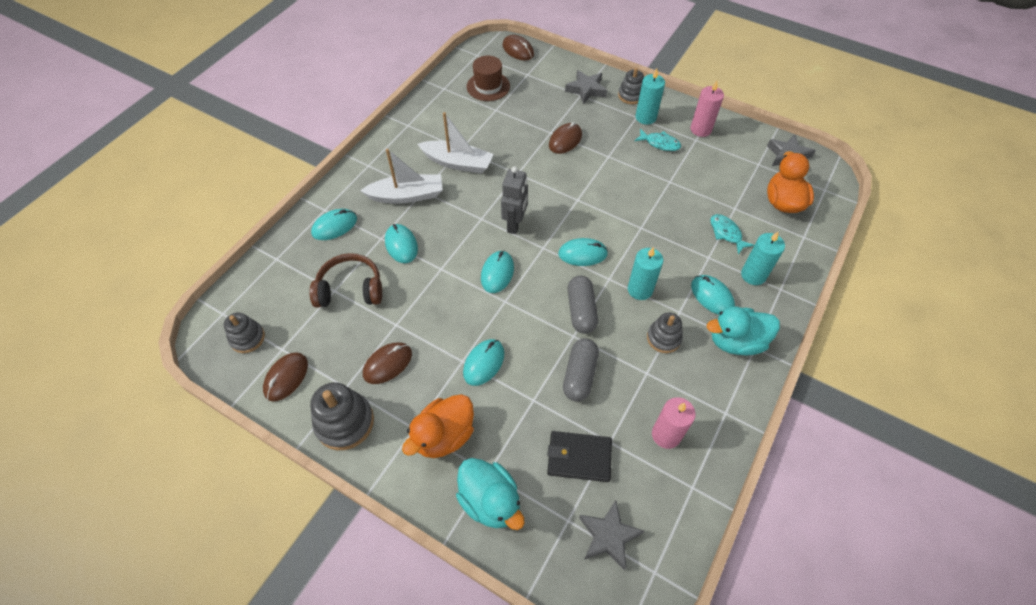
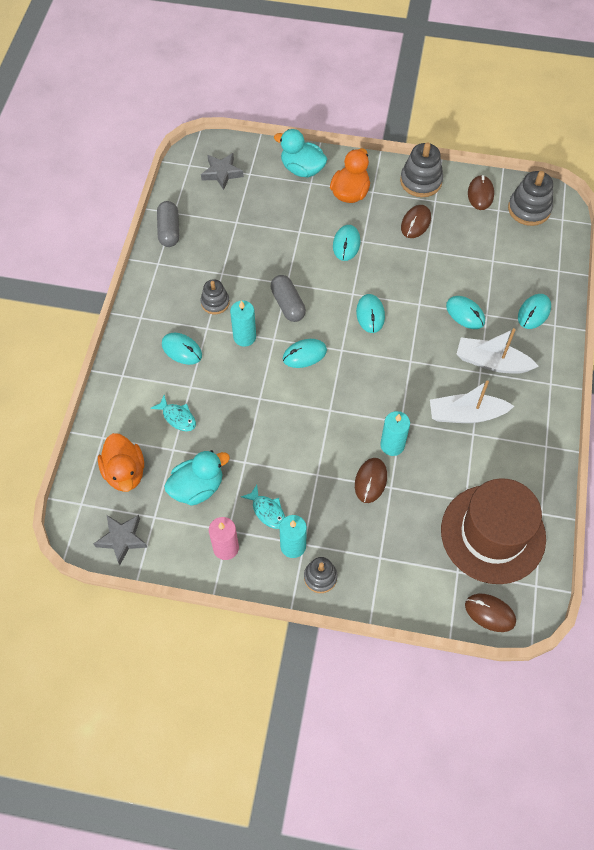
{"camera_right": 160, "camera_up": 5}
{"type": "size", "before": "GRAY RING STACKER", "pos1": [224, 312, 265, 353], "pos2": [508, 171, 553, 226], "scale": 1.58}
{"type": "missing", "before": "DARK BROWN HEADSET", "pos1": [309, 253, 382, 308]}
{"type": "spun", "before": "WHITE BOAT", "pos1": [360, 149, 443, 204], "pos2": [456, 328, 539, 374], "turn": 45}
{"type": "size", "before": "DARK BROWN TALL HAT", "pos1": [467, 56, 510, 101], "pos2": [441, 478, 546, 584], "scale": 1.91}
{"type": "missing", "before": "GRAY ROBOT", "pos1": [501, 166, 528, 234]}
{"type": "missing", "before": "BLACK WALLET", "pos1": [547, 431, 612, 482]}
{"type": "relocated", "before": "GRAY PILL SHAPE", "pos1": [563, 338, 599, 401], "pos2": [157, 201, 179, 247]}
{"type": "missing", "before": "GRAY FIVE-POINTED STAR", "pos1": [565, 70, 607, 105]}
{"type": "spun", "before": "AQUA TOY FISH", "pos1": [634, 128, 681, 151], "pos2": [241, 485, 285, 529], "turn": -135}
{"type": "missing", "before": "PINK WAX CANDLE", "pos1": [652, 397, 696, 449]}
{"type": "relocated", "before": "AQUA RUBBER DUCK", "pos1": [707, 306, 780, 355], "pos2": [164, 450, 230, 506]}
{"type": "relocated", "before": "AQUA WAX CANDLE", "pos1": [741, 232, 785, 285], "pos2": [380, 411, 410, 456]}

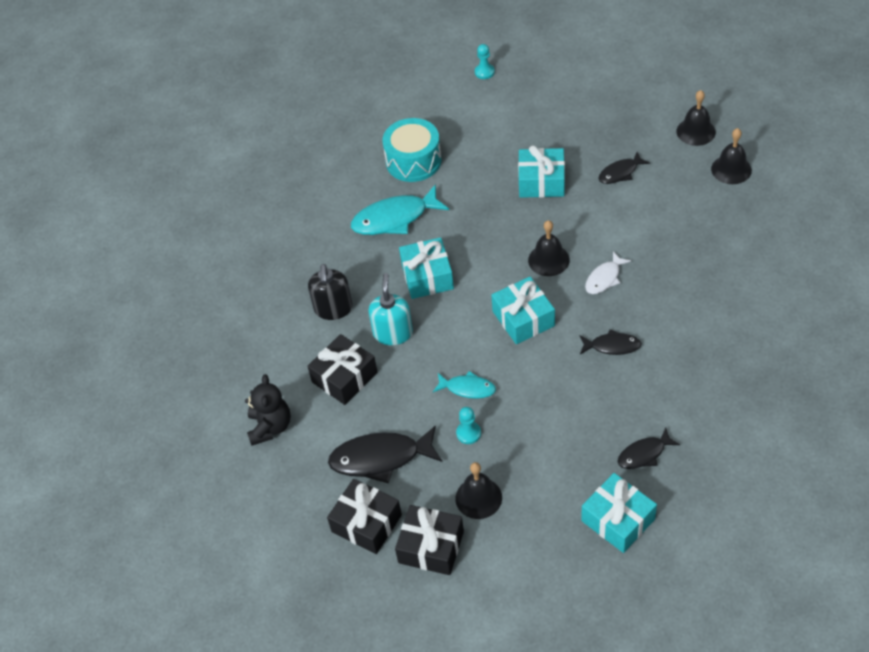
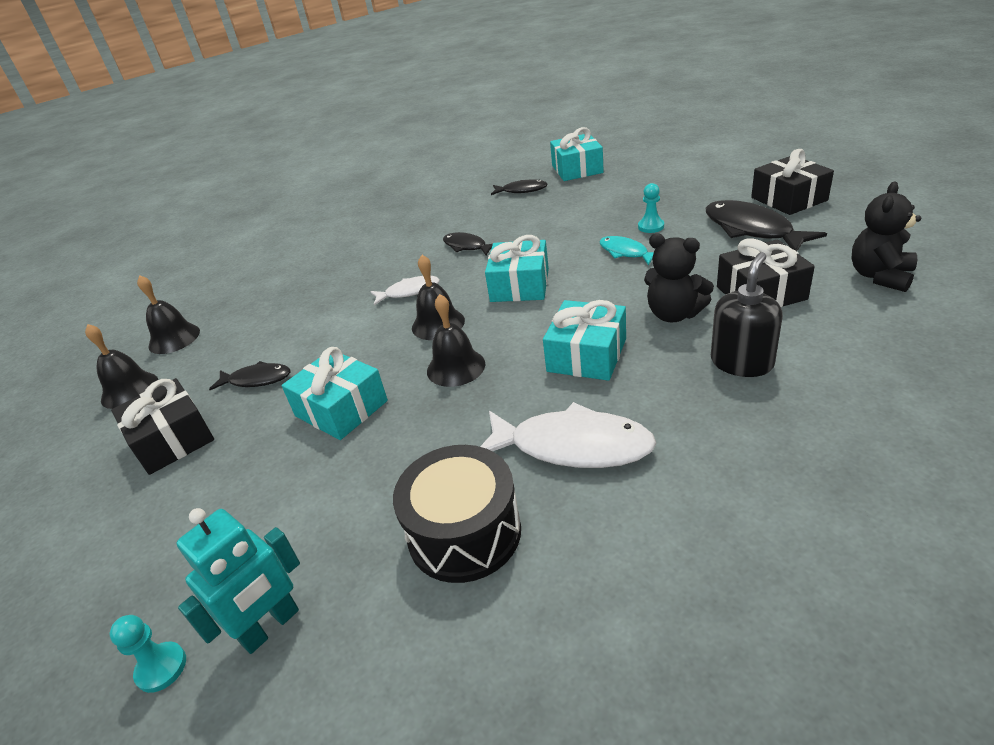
{"camera_right": -145, "camera_up": -15}
{"type": "spun", "before": "BLACK TOY FISH", "pos1": [328, 425, 443, 483], "pos2": [705, 200, 827, 251], "turn": -150}
{"type": "colour", "before": "AQUA TOY FISH", "after": "WHITE TOY FISH", "pos1": [351, 184, 449, 235], "pos2": [480, 402, 656, 468]}
{"type": "exchanged", "before": "AQUA SOAP PUMP", "after": "BLACK TEDDY BEAR", "pos1": [368, 273, 413, 345], "pos2": [644, 233, 714, 322]}
{"type": "colour", "before": "AQUA TOY DRUM", "after": "BLACK TOY DRUM", "pos1": [382, 118, 442, 182], "pos2": [393, 445, 521, 583]}
{"type": "relocated", "before": "BLACK PRESENT", "pos1": [395, 505, 464, 575], "pos2": [111, 378, 214, 475]}
{"type": "relocated", "before": "BLACK SCHOOL BELL", "pos1": [455, 462, 502, 519], "pos2": [427, 294, 485, 387]}
{"type": "appeared", "after": "AQUA ROBOT", "pos2": [176, 508, 300, 654]}

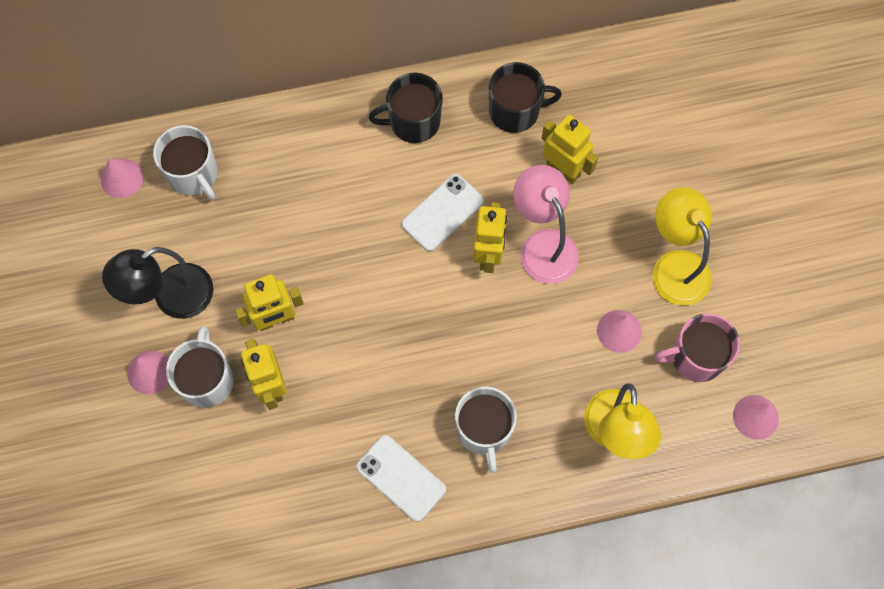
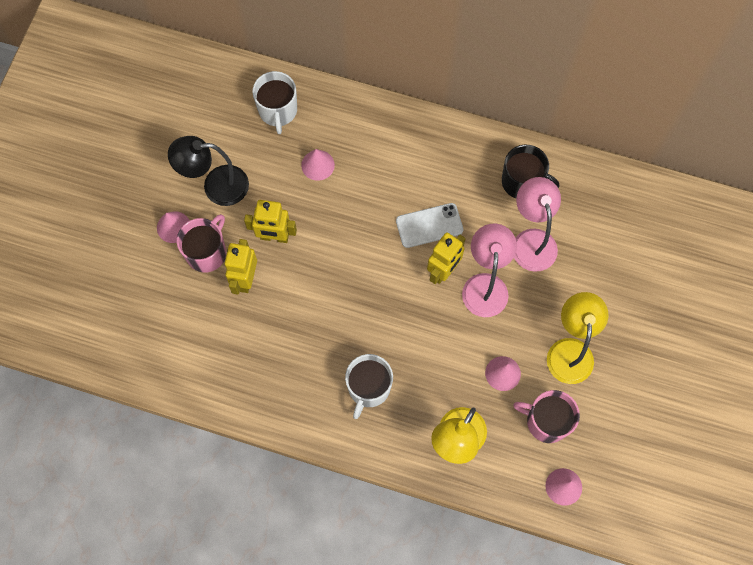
{"camera_right": 30, "camera_up": 0}
{"type": "relocated", "before": "PINK SOLID CONE", "pos1": [101, 158, 144, 198], "pos2": [301, 149, 335, 181]}
{"type": "colour", "before": "WHITE TEA MUG", "after": "PINK TEA MUG", "pos1": [166, 326, 234, 408], "pos2": [177, 214, 226, 273]}
{"type": "missing", "before": "WHITE MOBILE PHONE", "pos1": [356, 435, 446, 522]}
{"type": "missing", "before": "BLACK TEA MUG", "pos1": [369, 73, 443, 143]}
{"type": "exchanged", "before": "BRIGHT YELLOW ROBOT", "after": "PINK LAMP", "pos1": [541, 114, 598, 184], "pos2": [514, 177, 561, 272]}

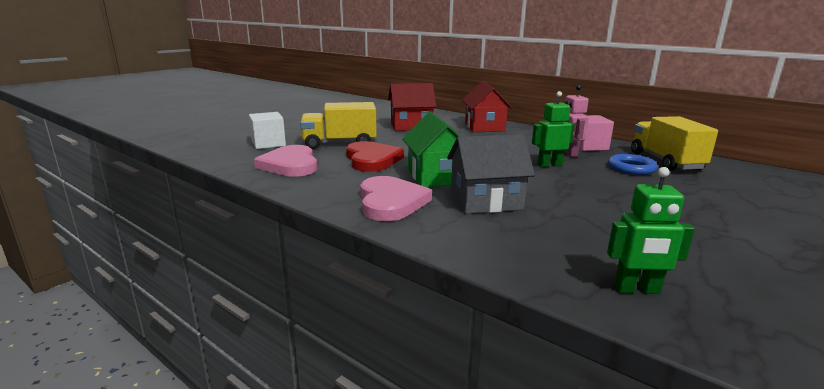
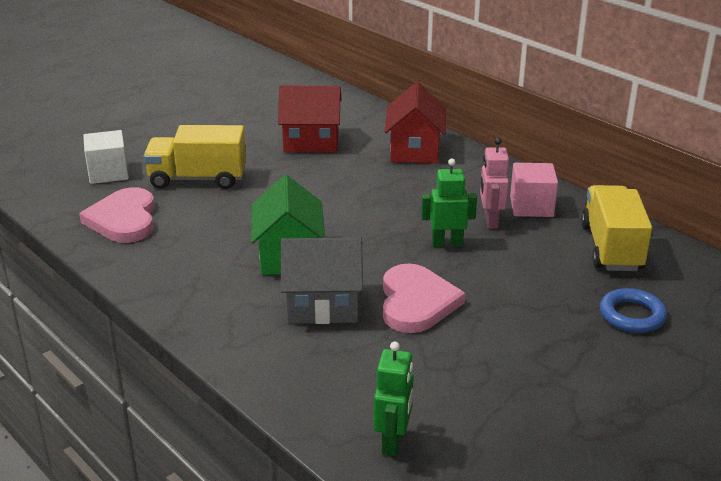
{"camera_right": 10, "camera_up": 10}
{"type": "missing", "before": "CRIMSON LOVE HEART", "pos1": [346, 141, 404, 172]}
{"type": "relocated", "before": "PINK LOVE HEART", "pos1": [360, 176, 432, 221], "pos2": [383, 264, 465, 333]}
{"type": "spun", "before": "GREEN ROBOT", "pos1": [607, 167, 695, 294], "pos2": [374, 341, 414, 456], "turn": -90}
{"type": "relocated", "before": "BLUE TORUS", "pos1": [608, 154, 658, 175], "pos2": [600, 288, 667, 333]}

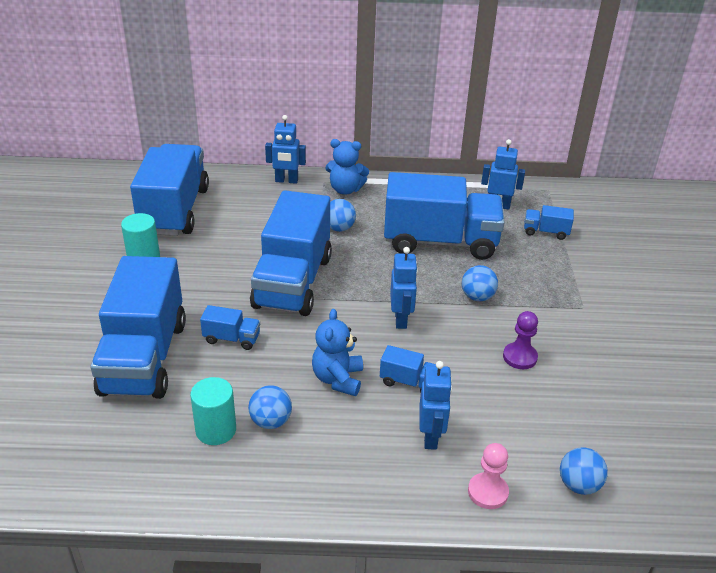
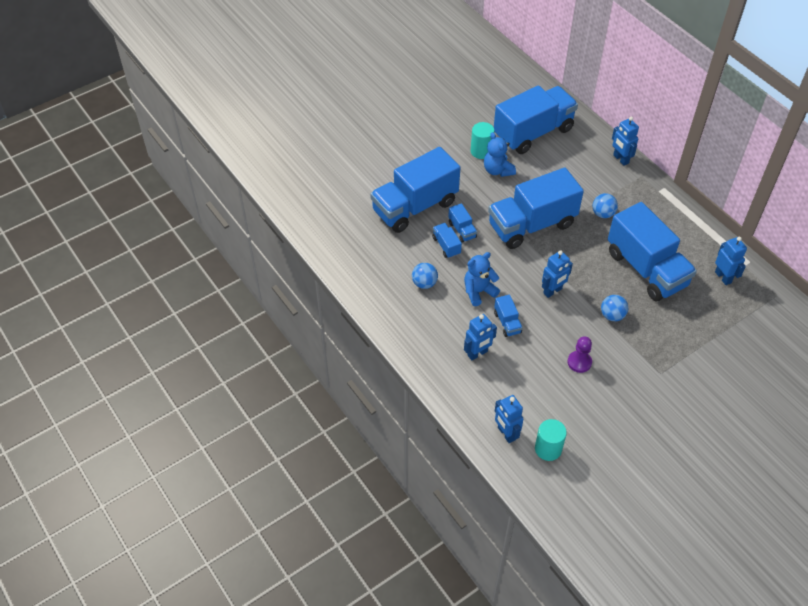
{"camera_right": 55, "camera_up": 15}
{"type": "relocated", "before": "AQUA CYLINDER", "pos1": [190, 377, 236, 445], "pos2": [535, 419, 567, 461]}
{"type": "relocated", "before": "BLUE TEDDY BEAR", "pos1": [325, 139, 369, 195], "pos2": [484, 132, 516, 177]}
{"type": "missing", "before": "PINK CHESS PAWN", "pos1": [468, 443, 509, 509]}
{"type": "relocated", "before": "BLUE TOY TRUCK", "pos1": [524, 205, 574, 240], "pos2": [432, 223, 462, 258]}
{"type": "exchanged", "before": "BLUE BALL", "after": "BLUE ROBOT", "pos1": [560, 447, 608, 495], "pos2": [495, 395, 523, 443]}

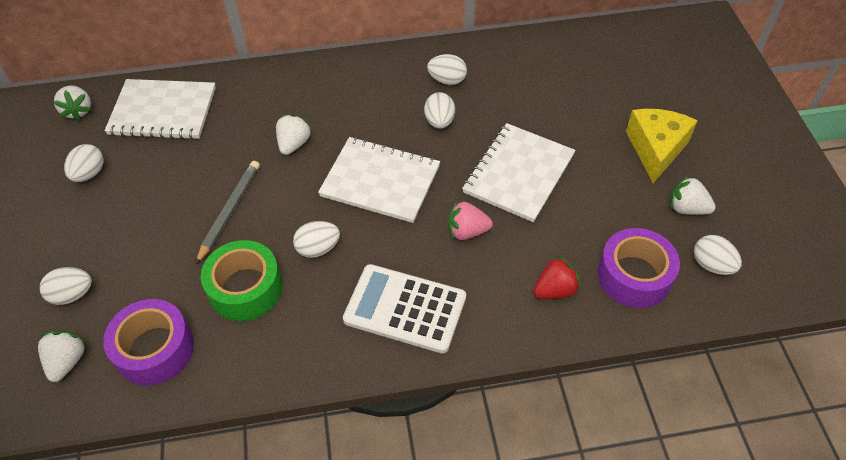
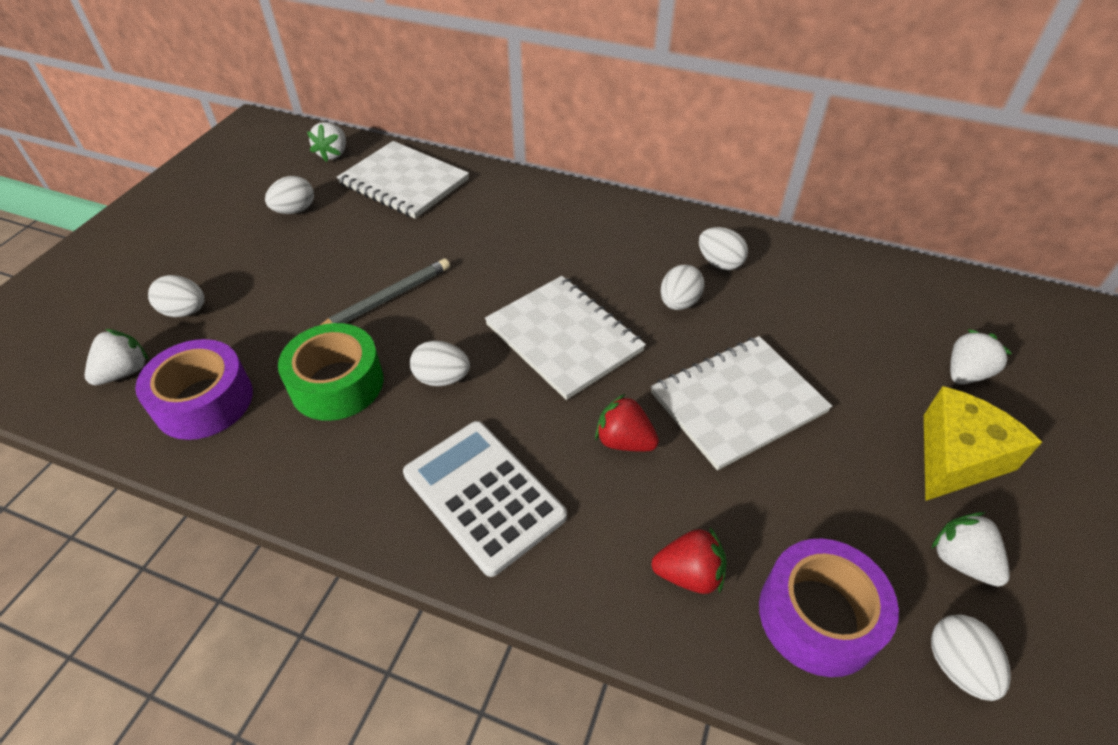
{"camera_right": 30, "camera_up": -5}
{"type": "relocated", "before": "WHITE BERRY", "pos1": [276, 114, 312, 155], "pos2": [950, 329, 1012, 384]}
{"type": "colour", "before": "PINK BERRY", "after": "CRIMSON BERRY", "pos1": [448, 201, 493, 240], "pos2": [595, 394, 659, 451]}

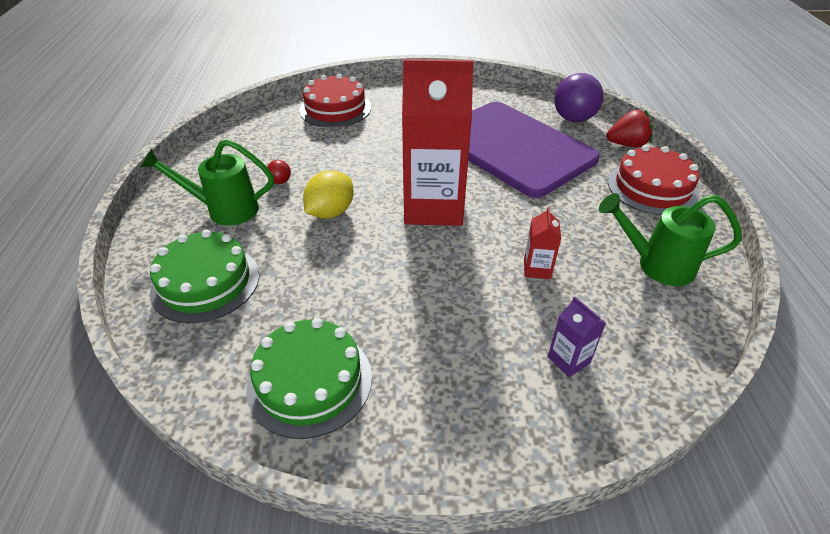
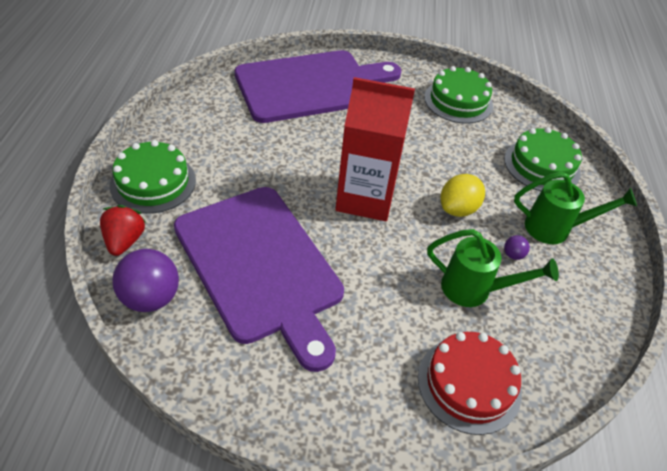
{"camera_right": -175, "camera_up": 5}
{"type": "colour", "before": "CRIMSON BALL", "after": "VIOLET BALL", "pos1": [267, 160, 291, 184], "pos2": [504, 235, 530, 260]}
{"type": "missing", "before": "CRIMSON JUICE CARTON", "pos1": [524, 207, 561, 279]}
{"type": "exchanged", "before": "VIOLET JUICE CARTON", "after": "VIOLET BREAD BOARD", "pos1": [548, 297, 606, 377], "pos2": [235, 50, 402, 123]}
{"type": "relocated", "before": "GREEN WATERING CAN", "pos1": [599, 193, 742, 286], "pos2": [427, 229, 559, 307]}
{"type": "spun", "before": "CRIMSON BERRY", "pos1": [607, 110, 653, 147], "pos2": [100, 205, 146, 256], "turn": 90}
{"type": "colour", "before": "CRIMSON LAYER CAKE", "after": "GREEN LAYER CAKE", "pos1": [608, 145, 699, 215], "pos2": [110, 140, 196, 214]}

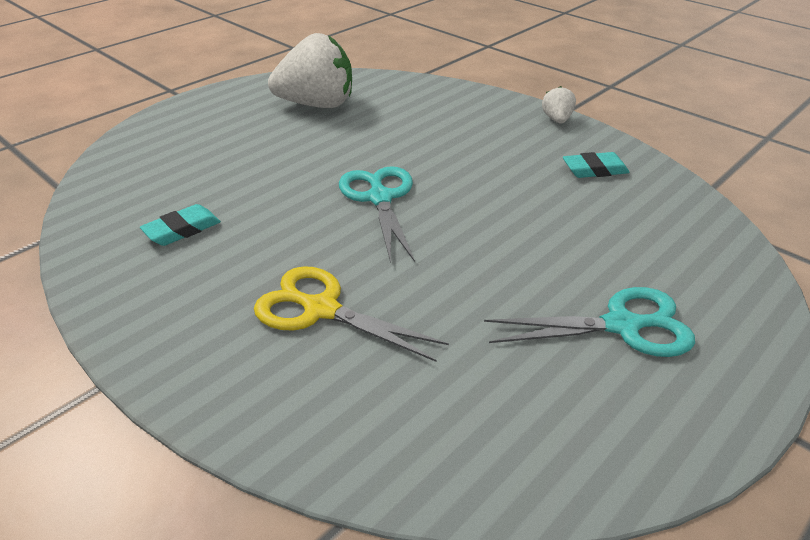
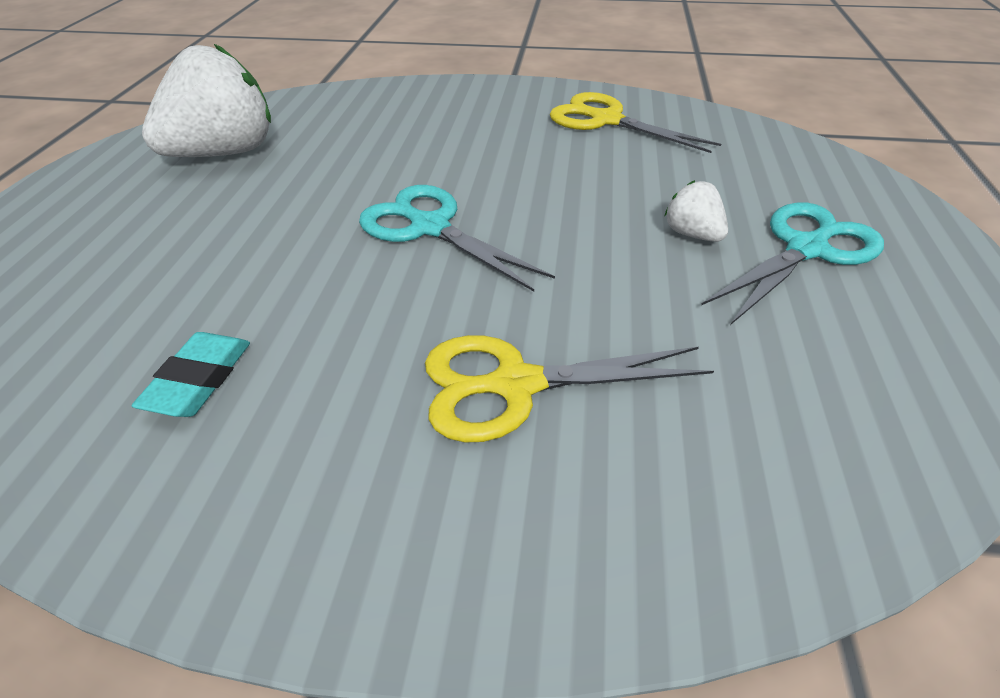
{"camera_right": -35, "camera_up": 5}
{"type": "relocated", "before": "WHITE BERRY", "pos1": [542, 86, 576, 124], "pos2": [664, 180, 728, 242]}
{"type": "exchanged", "before": "AQUA ERASER", "after": "BRIGHT YELLOW PAIR OF SCISSORS", "pos1": [563, 152, 630, 178], "pos2": [550, 92, 721, 153]}

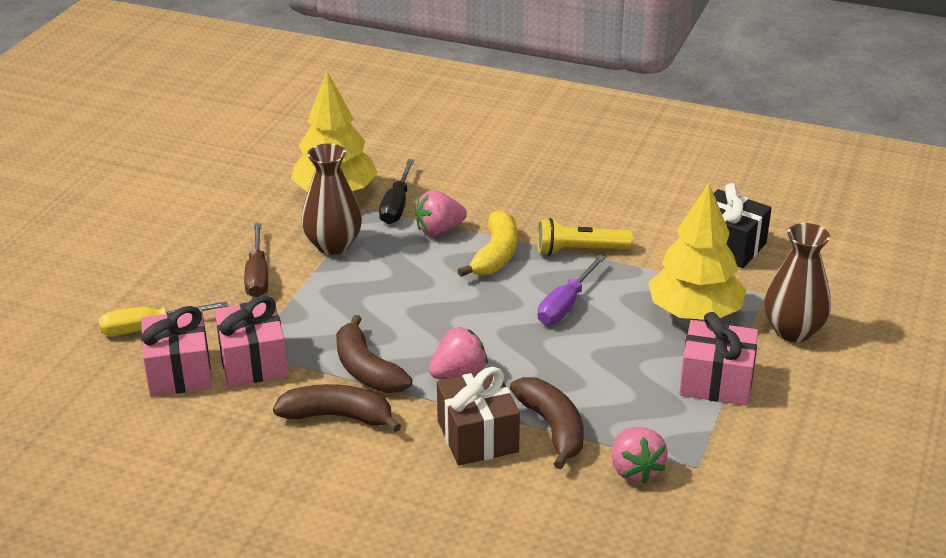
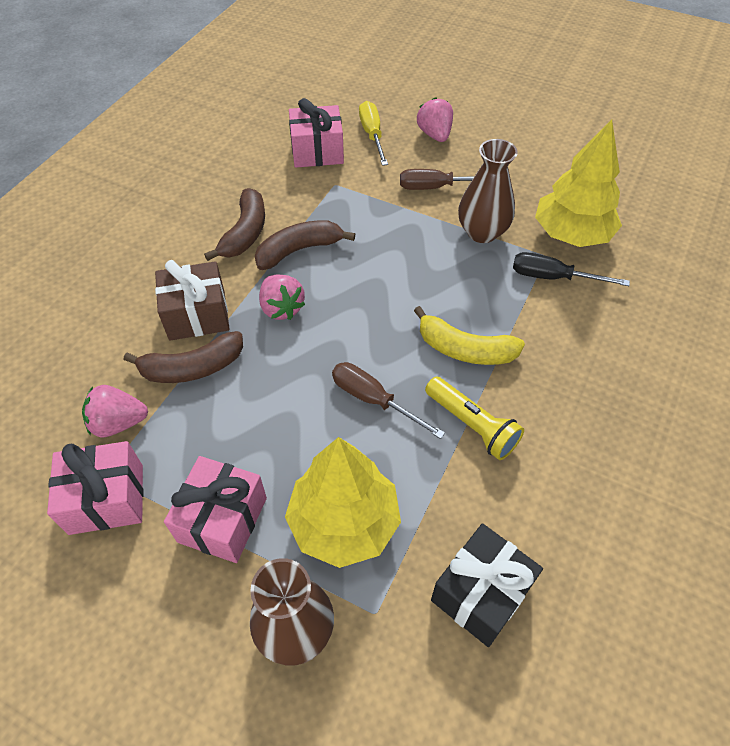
{"camera_right": 95, "camera_up": 20}
{"type": "relocated", "before": "PINK PRESENT", "pos1": [214, 296, 288, 387], "pos2": [47, 441, 143, 535]}
{"type": "relocated", "before": "PINK BERRY", "pos1": [415, 190, 467, 236], "pos2": [417, 97, 453, 142]}
{"type": "spun", "before": "BRIGHT YELLOW POCKET TORCH", "pos1": [537, 218, 633, 256], "pos2": [425, 377, 524, 460], "turn": 135}
{"type": "colour", "before": "VIOLET SCREWDRIVER", "after": "DARK BROWN SCREWDRIVER", "pos1": [538, 255, 606, 325], "pos2": [332, 362, 445, 439]}

